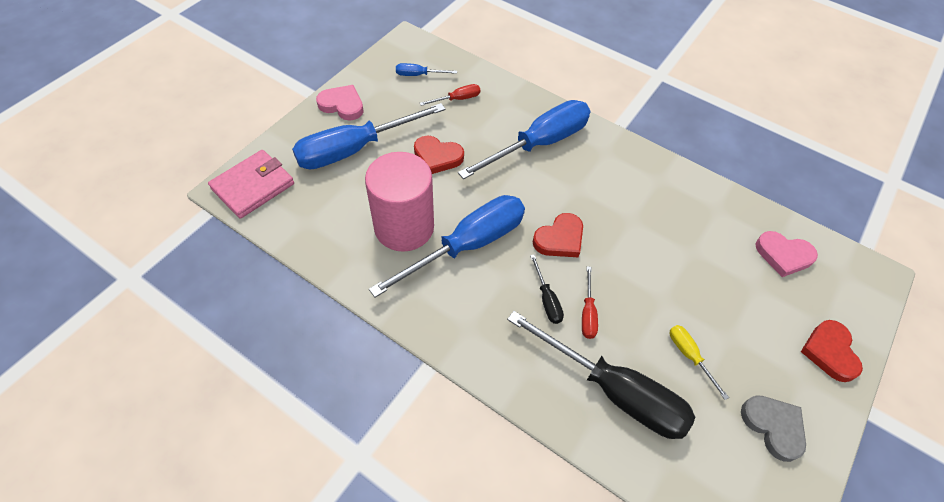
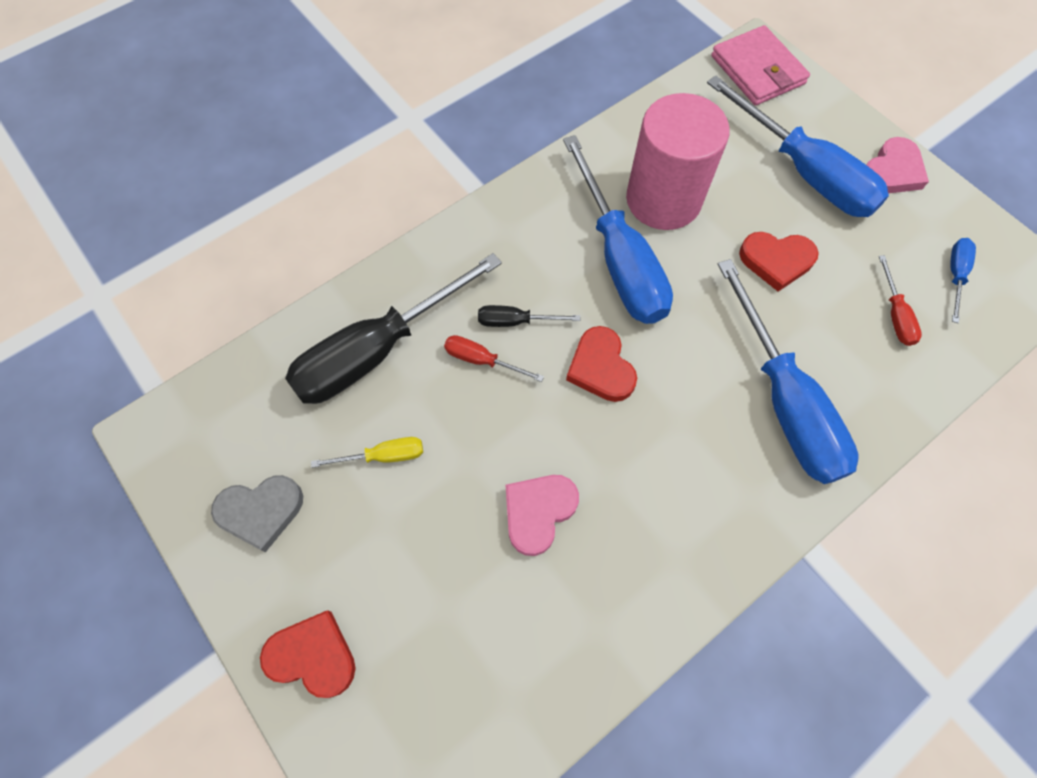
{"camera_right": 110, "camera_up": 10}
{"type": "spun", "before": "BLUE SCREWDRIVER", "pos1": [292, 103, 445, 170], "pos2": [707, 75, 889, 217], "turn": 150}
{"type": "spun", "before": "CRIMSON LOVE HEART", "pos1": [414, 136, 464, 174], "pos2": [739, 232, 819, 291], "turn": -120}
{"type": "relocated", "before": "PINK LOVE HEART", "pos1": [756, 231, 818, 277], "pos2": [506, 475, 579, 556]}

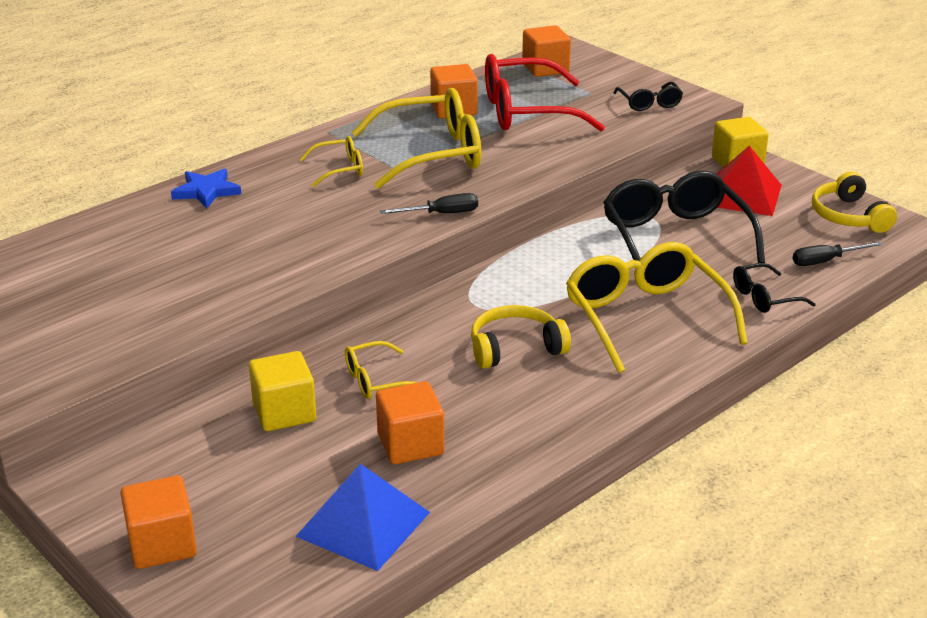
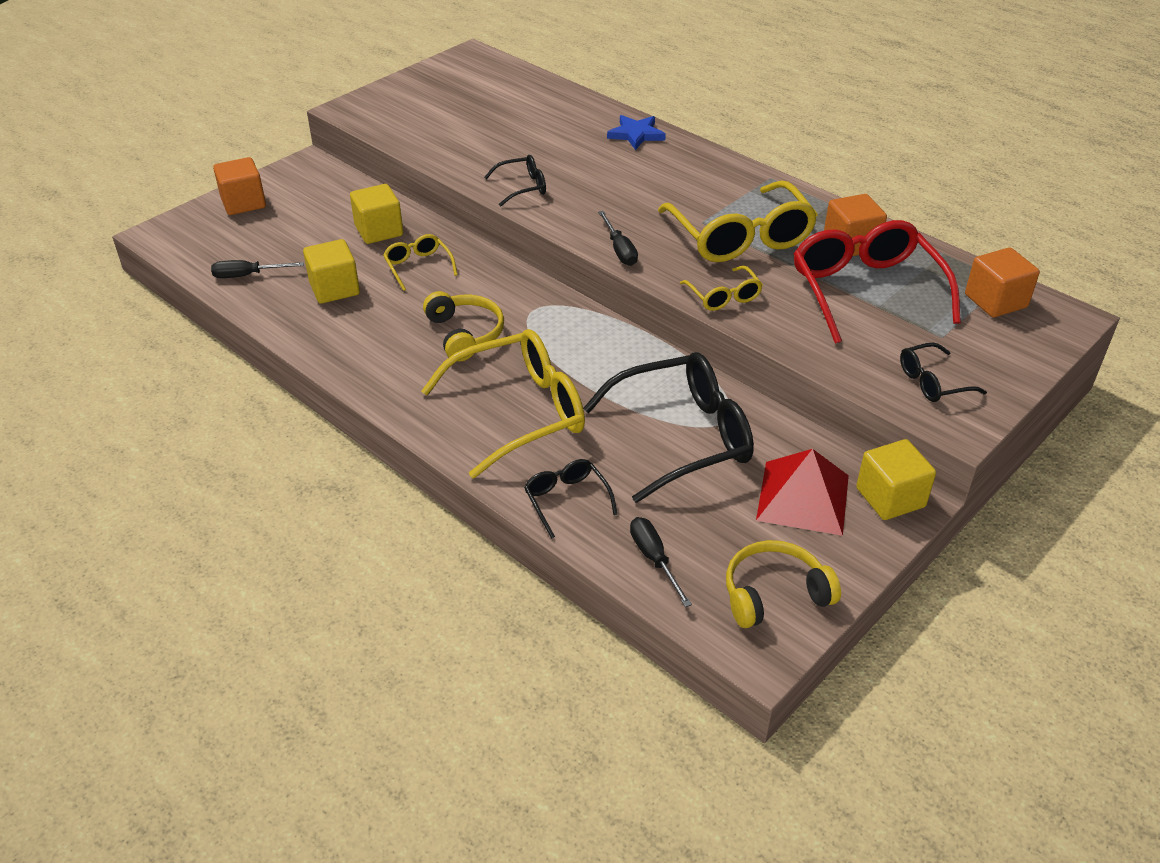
{"camera_right": 85, "camera_up": 10}
{"type": "exchanged", "before": "BLUE SOLID PYRAMID", "after": "BLACK SCREWDRIVER", "pos1": [296, 464, 430, 571], "pos2": [211, 260, 304, 278]}
{"type": "relocated", "before": "BRIGHT YELLOW GLASSES", "pos1": [300, 136, 363, 187], "pos2": [680, 266, 763, 311]}
{"type": "colour", "before": "ORANGE CUBE", "after": "BRIGHT YELLOW CUBE", "pos1": [376, 381, 444, 464], "pos2": [303, 239, 360, 304]}
{"type": "appeared", "after": "BLACK GLASSES", "pos2": [484, 155, 546, 206]}

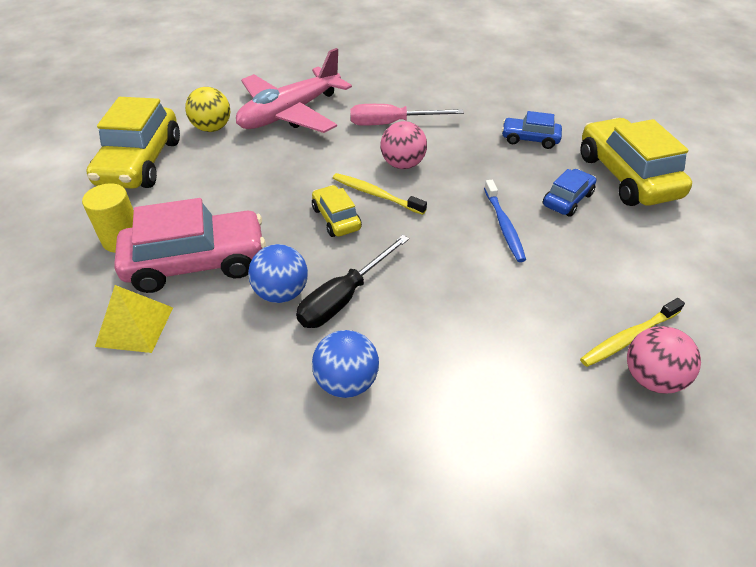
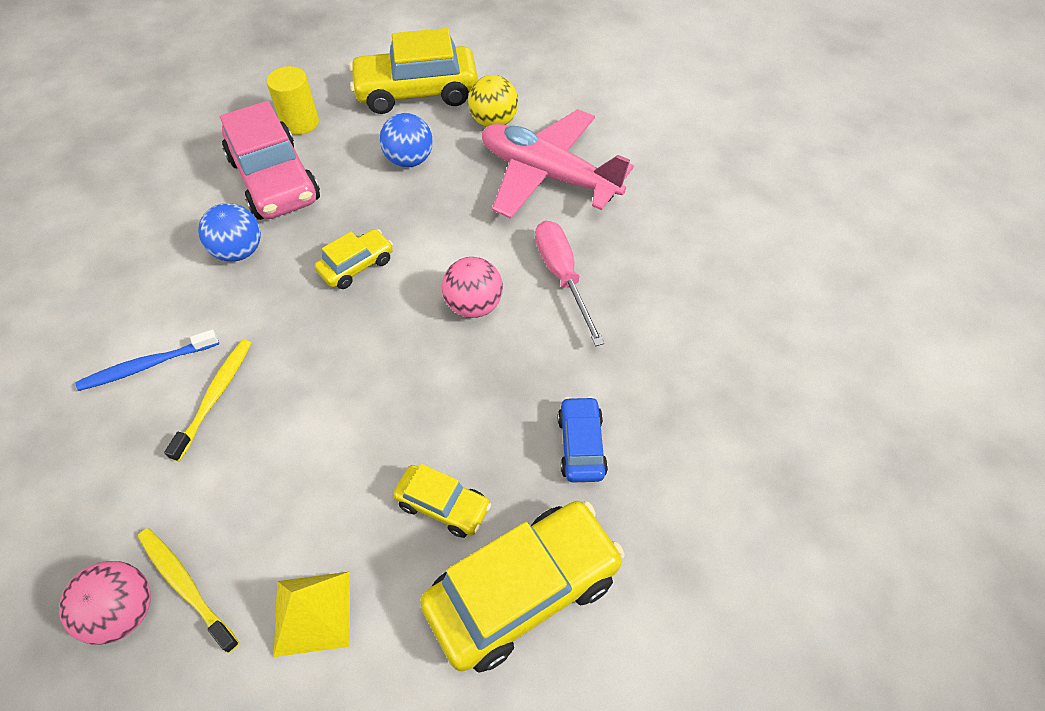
{"camera_right": 75, "camera_up": 10}
{"type": "relocated", "before": "BRIGHT YELLOW SOLID PYRAMID", "pos1": [95, 285, 173, 353], "pos2": [274, 572, 350, 657]}
{"type": "missing", "before": "BLACK SCREWDRIVER", "pos1": [296, 235, 409, 328]}
{"type": "relocated", "before": "BLUE BALL", "pos1": [312, 330, 379, 398], "pos2": [380, 113, 433, 167]}
{"type": "relocated", "before": "BRIGHT YELLOW TOOTHBRUSH", "pos1": [333, 173, 427, 215], "pos2": [164, 339, 251, 462]}
{"type": "relocated", "before": "BLUE TOOTHBRUSH", "pos1": [484, 180, 526, 262], "pos2": [75, 329, 219, 391]}
{"type": "colour", "before": "BLUE AUTOMOBILE", "after": "BRIGHT YELLOW AUTOMOBILE", "pos1": [543, 169, 596, 217], "pos2": [393, 464, 491, 538]}

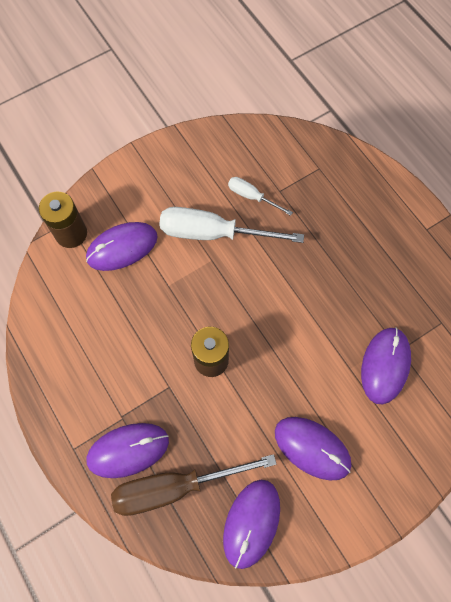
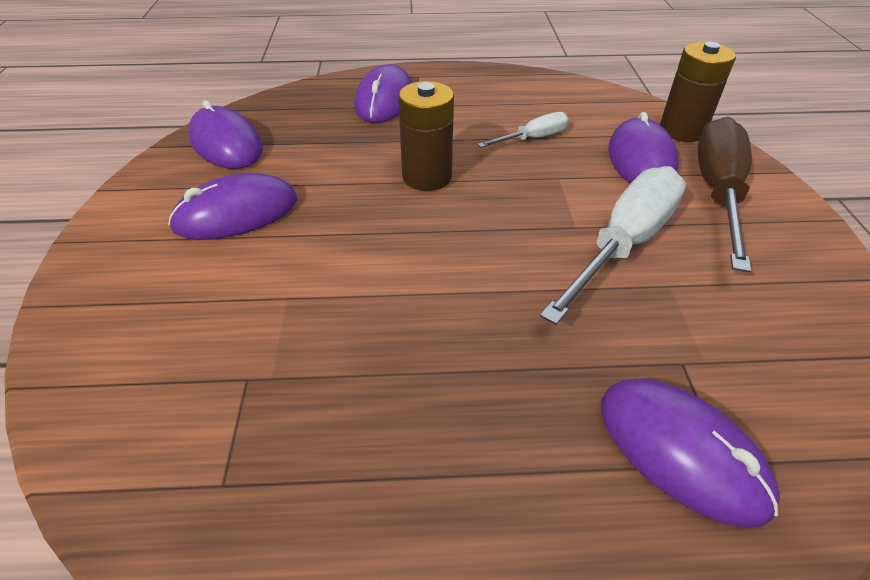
{"camera_right": 120, "camera_up": -25}
{"type": "relocated", "before": "DARK BROWN SCREWDRIVER", "pos1": [111, 454, 277, 516], "pos2": [698, 117, 752, 272]}
{"type": "relocated", "before": "WHITE SCREWDRIVER", "pos1": [228, 177, 293, 216], "pos2": [477, 112, 569, 148]}
{"type": "relocated", "before": "VIOLET MOUSE", "pos1": [361, 327, 411, 404], "pos2": [601, 379, 780, 528]}

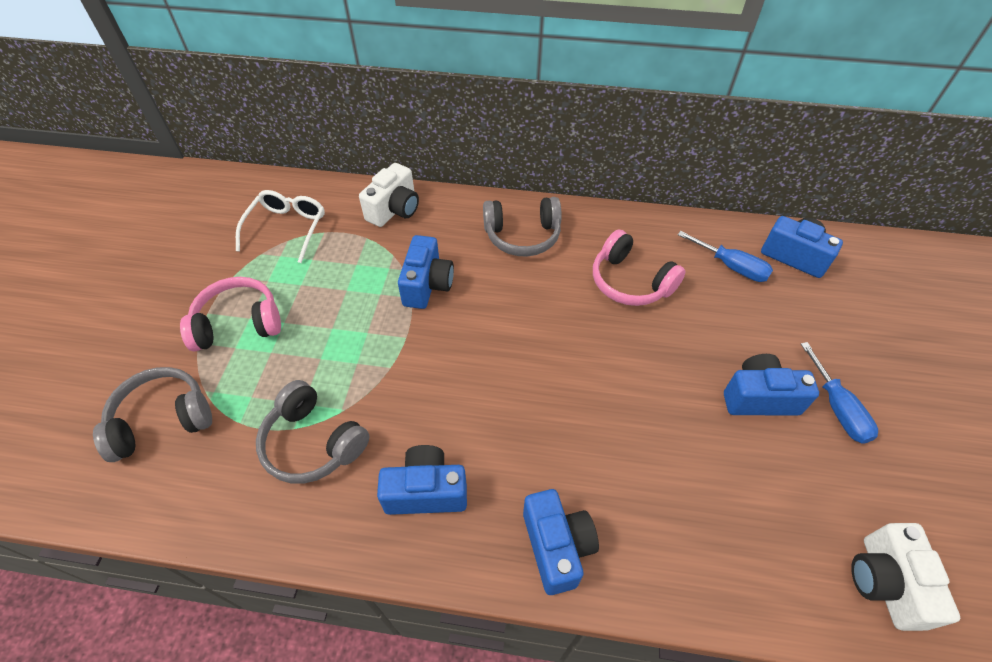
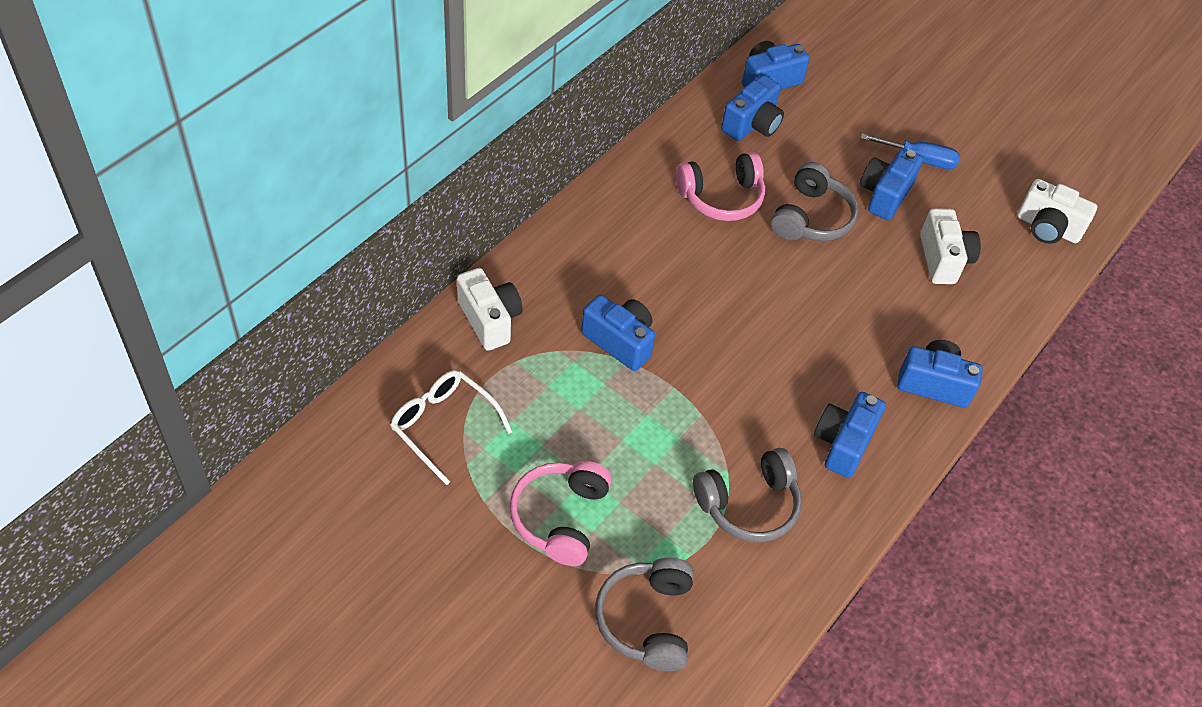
{"camera_right": -65, "camera_up": 0}
{"type": "relocated", "before": "GRAY HEADSET", "pos1": [483, 197, 562, 256], "pos2": [771, 162, 859, 241]}
{"type": "exchanged", "before": "BLUE SCREWDRIVER", "after": "BLUE COMPACT CAMERA", "pos1": [678, 231, 773, 282], "pos2": [721, 75, 784, 141]}
{"type": "appeared", "after": "WHITE COMPACT CAMERA", "pos2": [920, 208, 981, 284]}

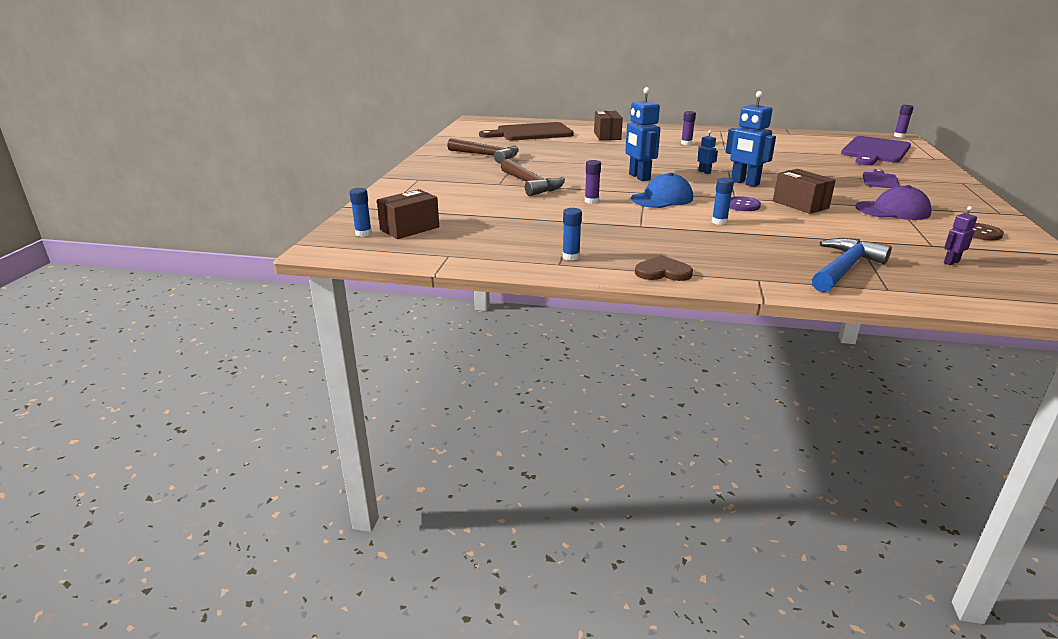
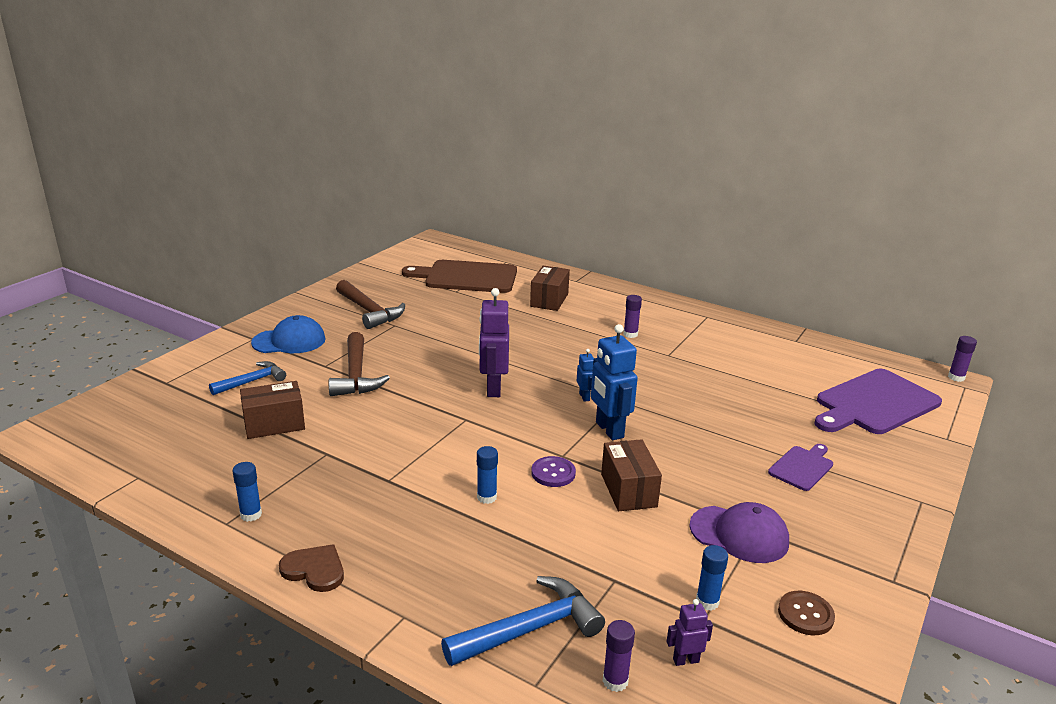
{"camera_right": 20, "camera_up": 0}
{"type": "relocated", "before": "BLUE GLUE", "pos1": [349, 188, 372, 237], "pos2": [696, 545, 728, 611]}
{"type": "relocated", "before": "DARK BROWN PARCEL", "pos1": [377, 189, 439, 239], "pos2": [240, 381, 305, 439]}
{"type": "relocated", "before": "VIOLET GLUE", "pos1": [585, 160, 601, 204], "pos2": [603, 620, 635, 692]}
{"type": "colour", "before": "BLUE ROBOT", "after": "VIOLET ROBOT", "pos1": [625, 87, 660, 181], "pos2": [479, 288, 509, 397]}
{"type": "relocated", "before": "BLUE CAP", "pos1": [631, 173, 693, 208], "pos2": [251, 315, 326, 353]}
{"type": "appeared", "after": "BLUE CARPENTER'S HAMMER", "pos2": [209, 361, 286, 395]}

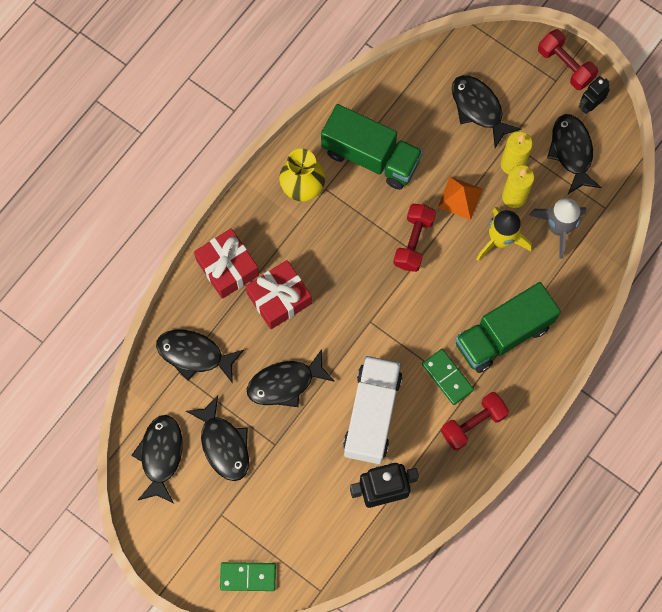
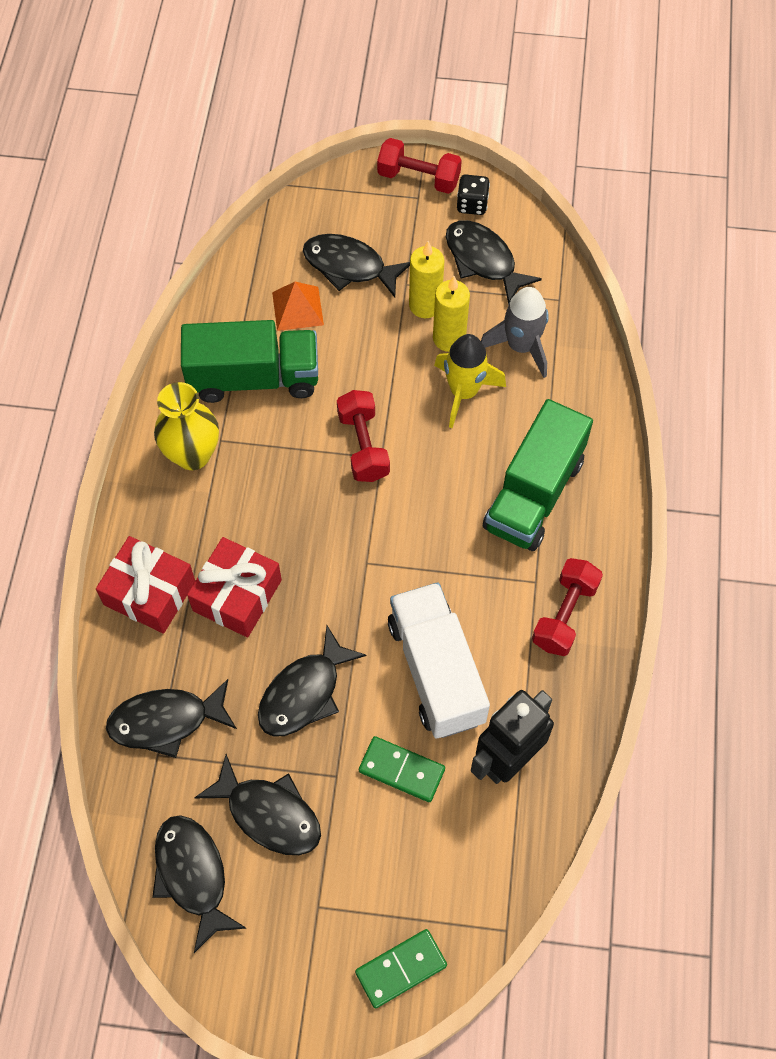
{"camera_right": -30, "camera_up": -10}
{"type": "relocated", "before": "GREEN DOMINO PIECE", "pos1": [422, 349, 474, 405], "pos2": [359, 736, 445, 802]}
{"type": "relocated", "before": "ORANGE SOLID PYRAMID", "pos1": [437, 177, 483, 220], "pos2": [272, 282, 324, 331]}
{"type": "exchanged", "before": "BLACK ROBOT", "after": "BLACK DIE", "pos1": [579, 76, 610, 114], "pos2": [457, 174, 490, 215]}

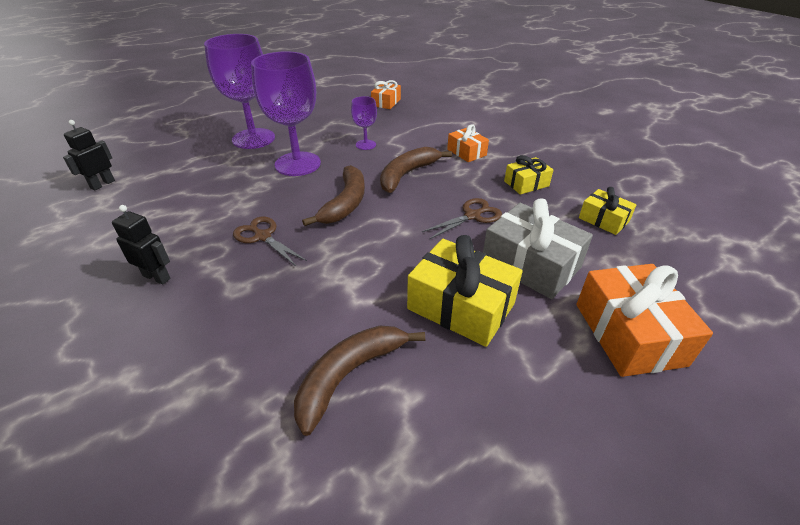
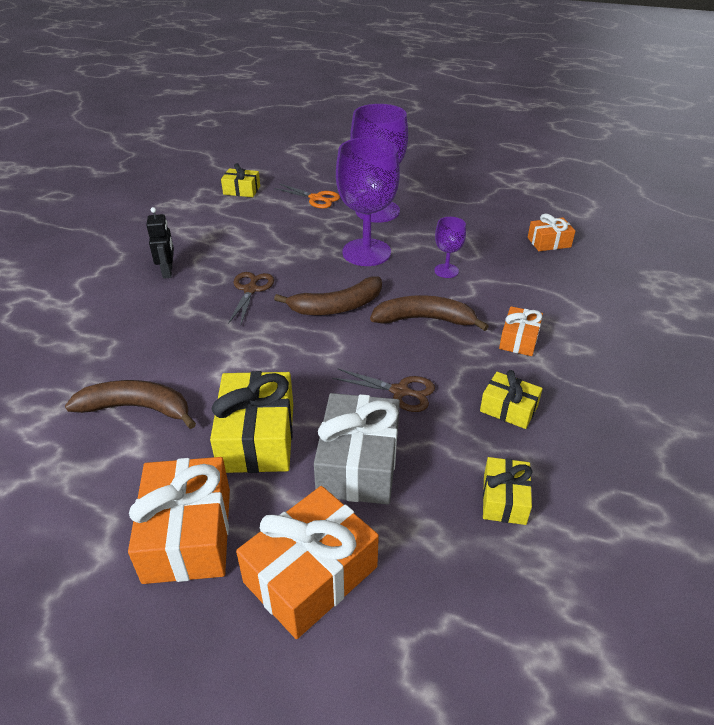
{"camera_right": 55, "camera_up": 0}
{"type": "exchanged", "before": "BLACK ROBOT", "after": "BRIGHT YELLOW PRESENT", "pos1": [63, 120, 115, 190], "pos2": [221, 163, 260, 197]}
{"type": "appeared", "after": "ORANGE PRESENT", "pos2": [128, 457, 230, 584]}
{"type": "appeared", "after": "ORANGE PAIR OF SCISSORS", "pos2": [274, 184, 340, 209]}

